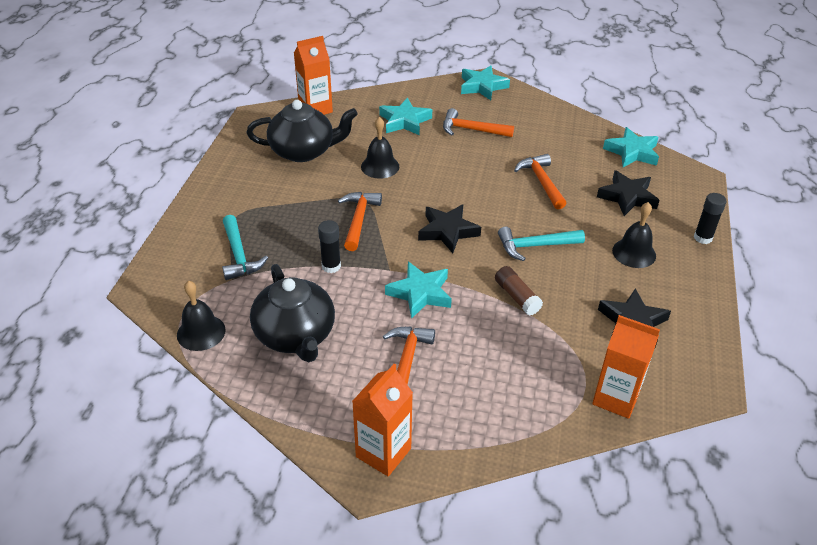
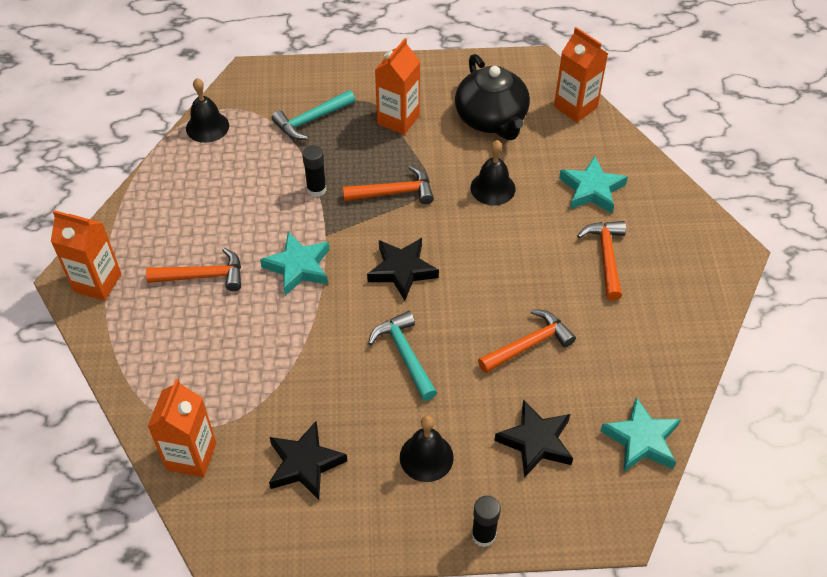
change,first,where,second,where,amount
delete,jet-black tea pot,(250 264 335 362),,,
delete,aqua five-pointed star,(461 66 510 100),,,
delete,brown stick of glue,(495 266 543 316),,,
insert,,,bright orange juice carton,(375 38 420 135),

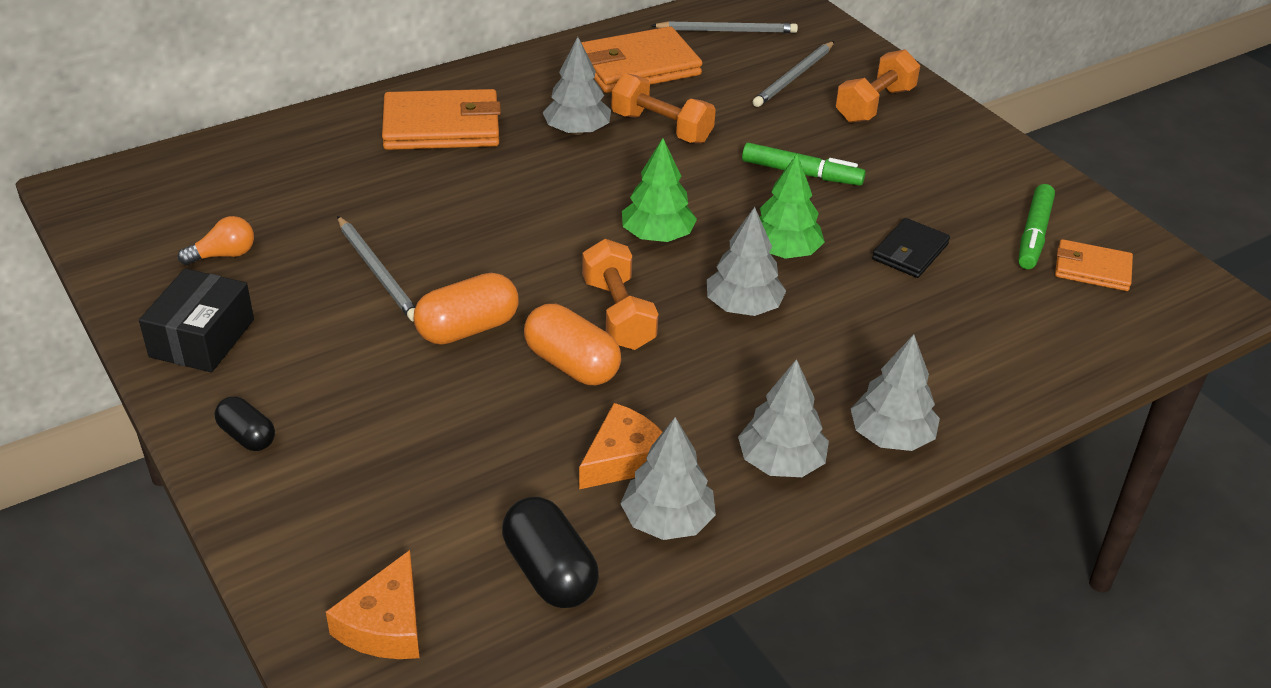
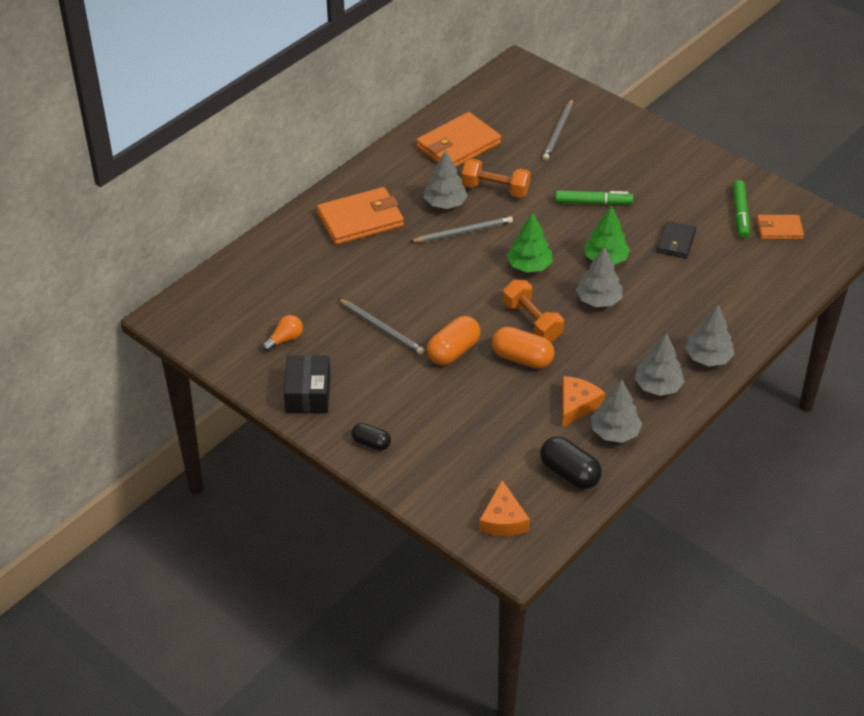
change,first,where,second,where,amount
move,gray wooden pencil,(651 21 798 33),,(410 216 513 242),
delete,bright orange free weight,(836 49 920 123),,,

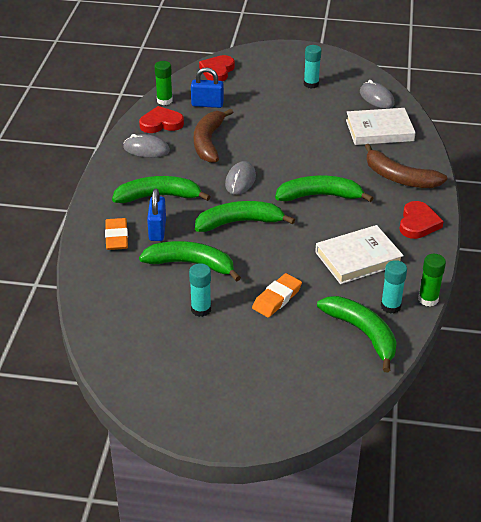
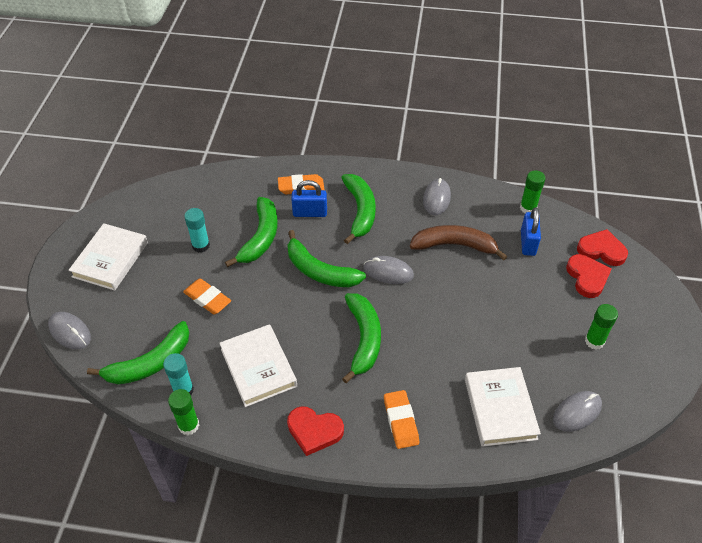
change,first,where,second,where,amount
move,red love heart,(139 106 184 133),,(566 254 612 298),
rotate,green toy banana,(195 201 295 232),,(287 230 366 287),135 degrees clockwise
recolor,aqua stick of glue,(304 45 321 89),green stick of glue,(585 304 618 350),
replace,brown toy banana,(365 144 447 188),bright orange gum eraser,(384 390 419 449),
insert,,,gray computer mouse,(48 312 91 349),
insert,,,white hardback,(68 223 148 291),

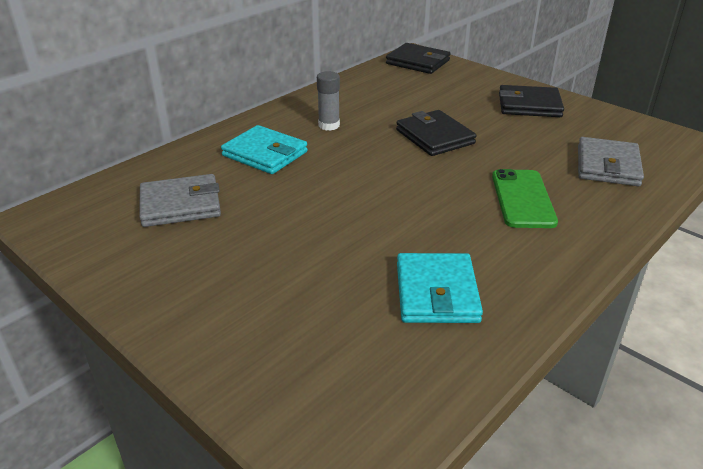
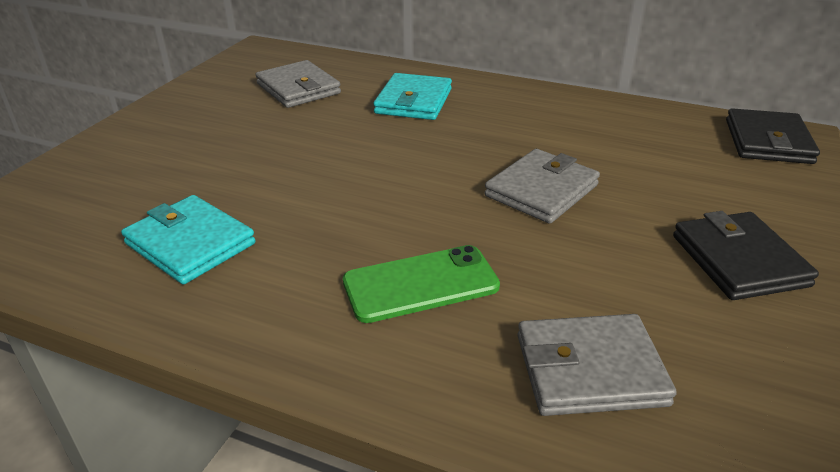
change,first,where,second,where,amount
delete,gray stick of glue,(317 71 340 131),,,
recolor,jet-black card wallet,(396 110 476 156),gray card wallet,(484 149 600 224),
rotate,aqua card wallet,(397 253 483 323),,(121 195 255 284),60 degrees clockwise

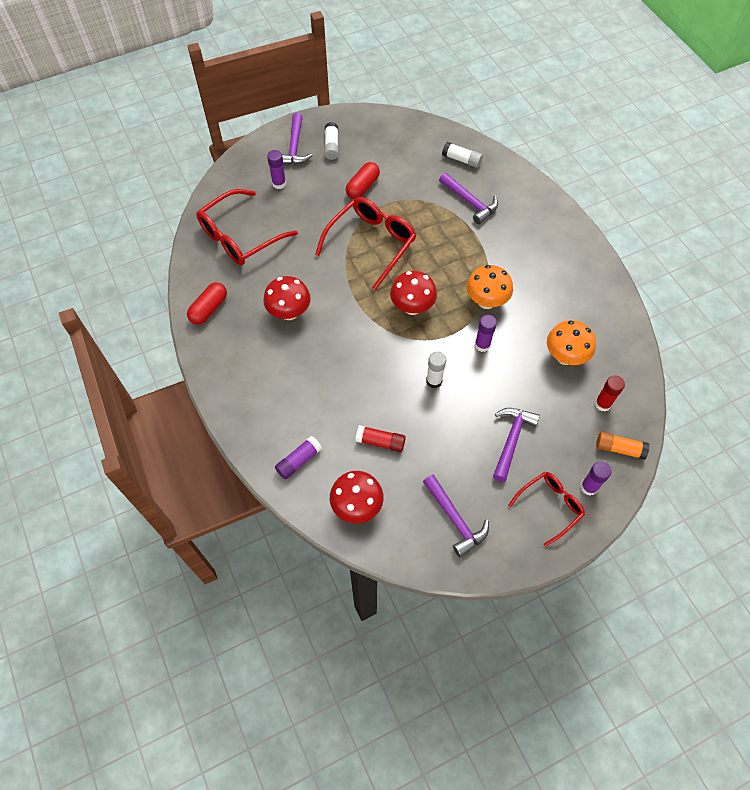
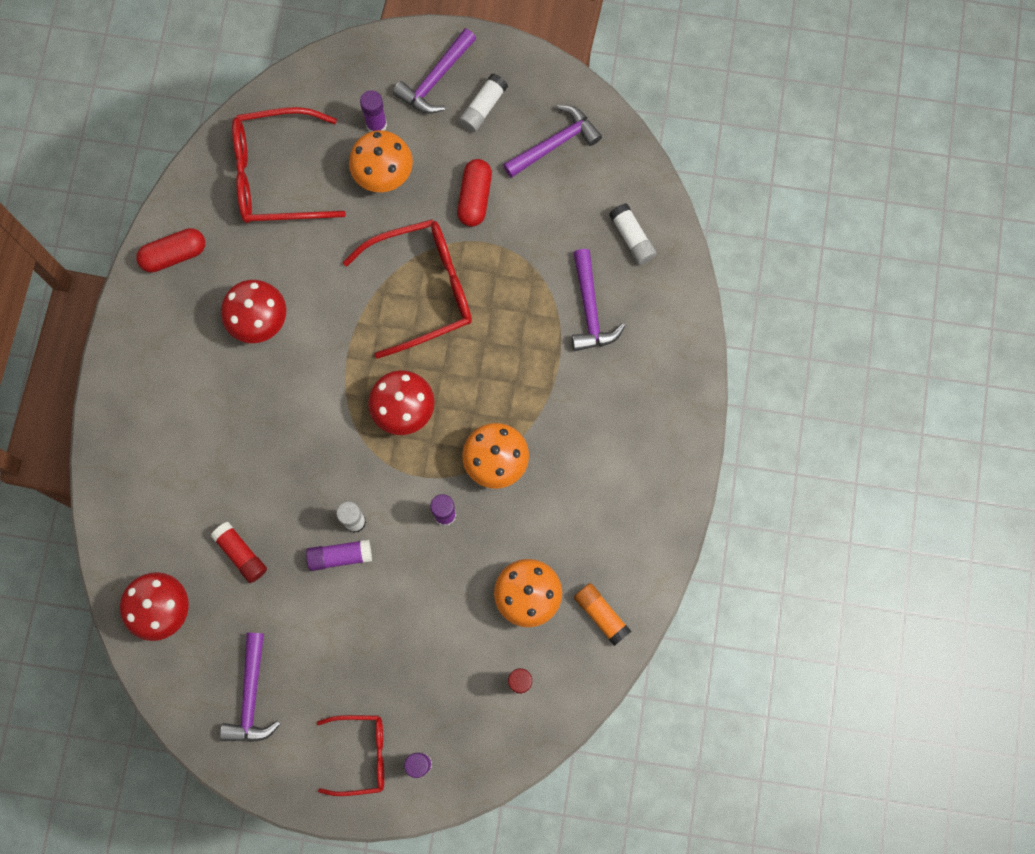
change,first,where,second,where,amount
move,violet stick of glue,(275 436 322 480),,(306 539 372 571),
rotate,red pill,(346 162 380 199),,(457 159 492 227),60 degrees counterclockwise
move,violet carpenter's hammer,(493 408 540 482),,(503 105 602 178),
move,bright orange stick of glue,(596 432 649 460),,(574 583 631 646),
insert,,,bright orange fungus,(349 130 413 192),

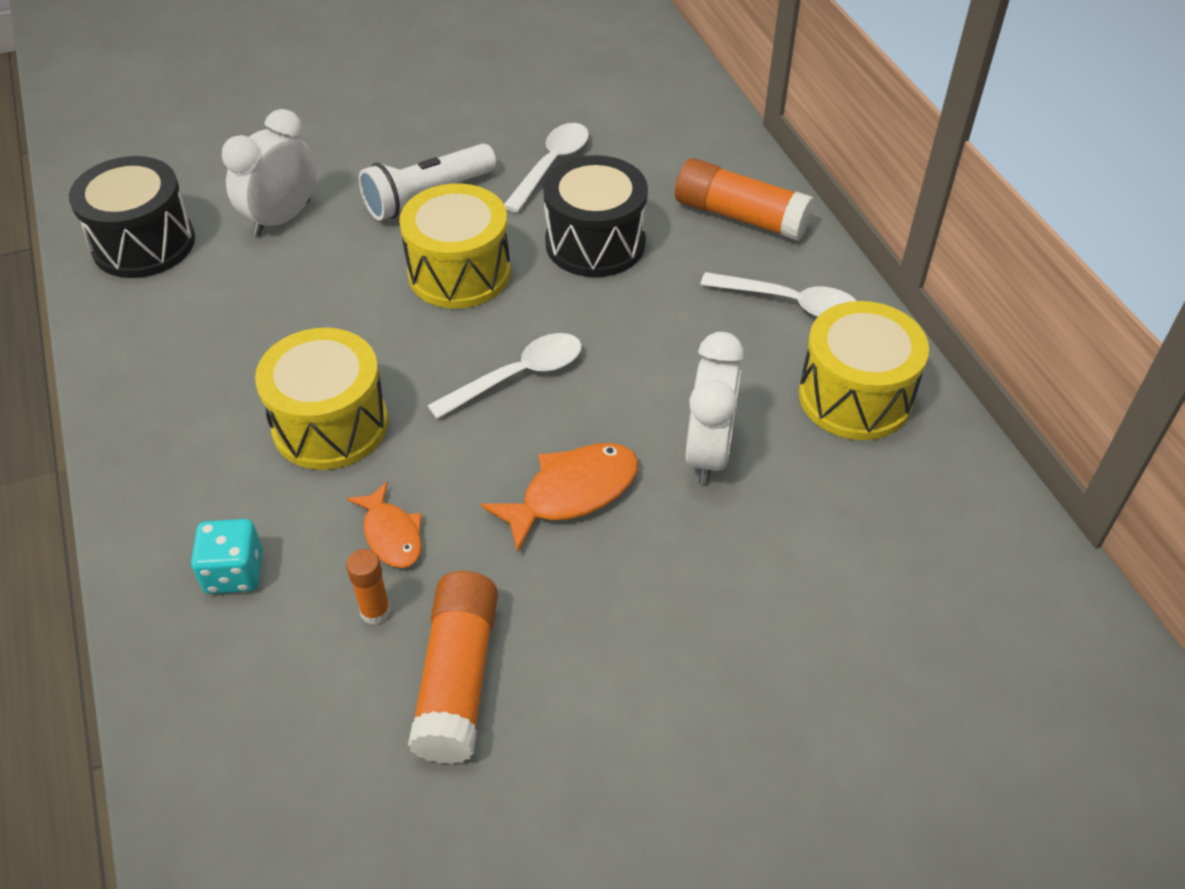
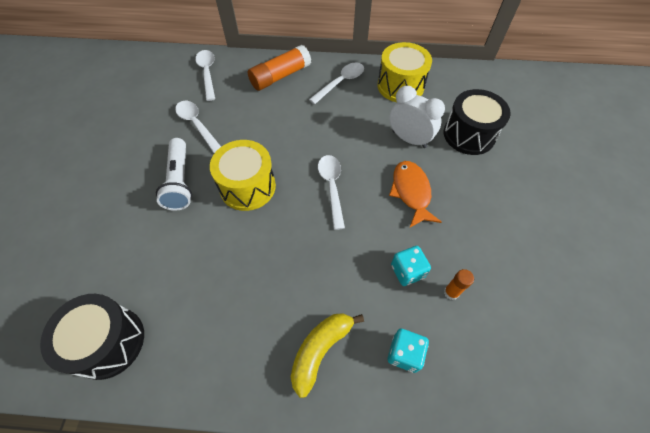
change,first,where,second,where,amount
delete,white alarm clock,(222 109 316 236),,,
delete,yellow toy drum,(255 328 388 470),,,
replace,bright orange fish figure,(347 482 422 568),aqua game die,(391 246 431 286),
delete,bright orange stick of glue,(408 571 498 764),,,
move,jet-black toy drum,(543 155 648 277),,(444 89 511 155),
insert,,,white spoon,(195 50 215 101),
insert,,,yellow toy banana,(291 313 364 398),

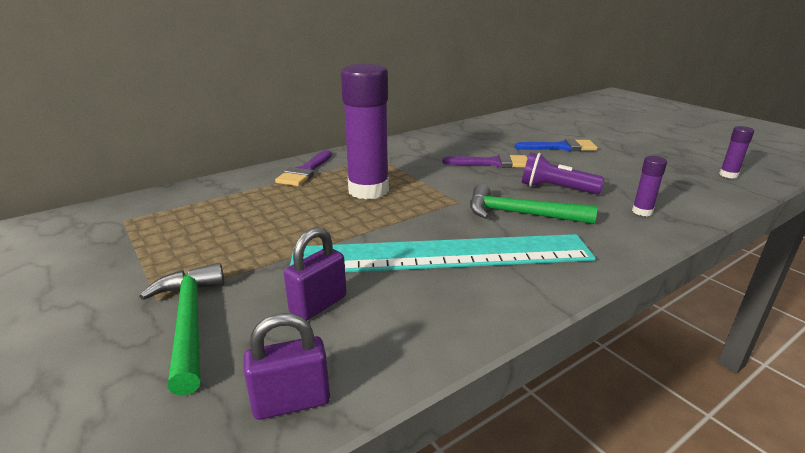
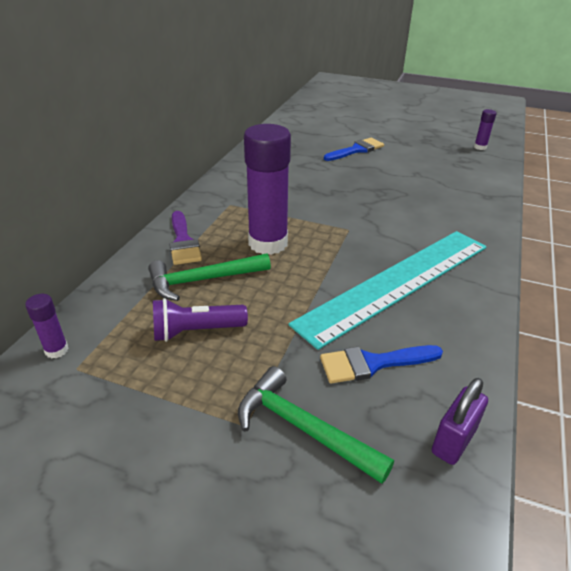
change,first,where,second,where,amount
replace,violet padlock,(284 227 346 320),royal blue paintbrush,(320 345 443 383),
delete,violet paintbrush,(442 154 528 168),,,
move,green carpenter's hammer,(470 184 597 224),,(148 253 271 301),
move,violet pocket torch,(522 152 605 194),,(153 298 248 342),
move,violet stick of glue,(632 156 667 216),,(25 294 69 359),

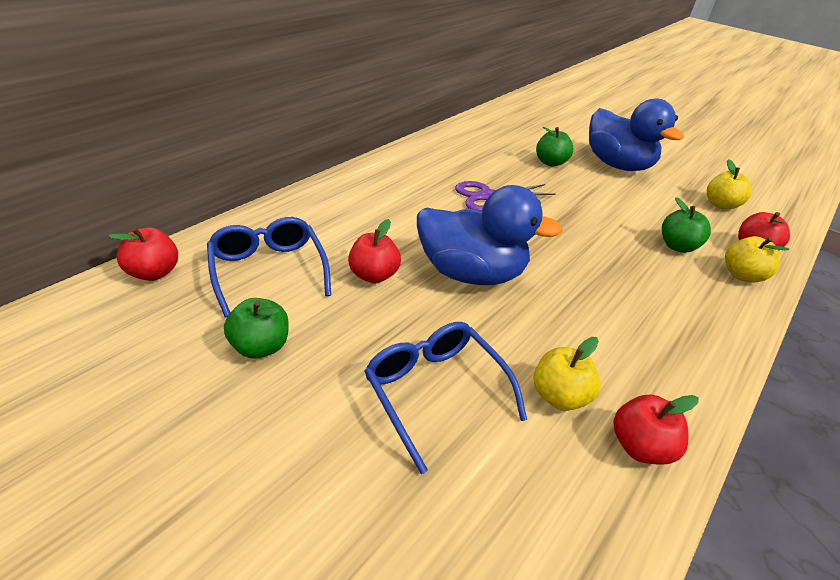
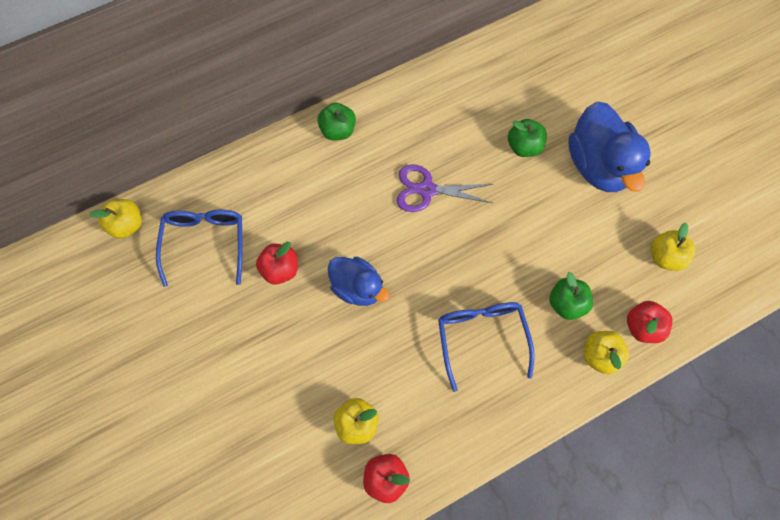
change,first,where,second,where,amount
recolor,red apple fruit,(108 227 178 281),yellow apple fruit,(89 199 142 239),
move,green apple fruit,(224 298 289 358),,(317 103 356 140),
move,royal blue eyeglasses,(364 322 527 474),,(438 302 535 392),
resize,royal blue duck,(417 185 563 285),,(328 257 390 306),x0.63

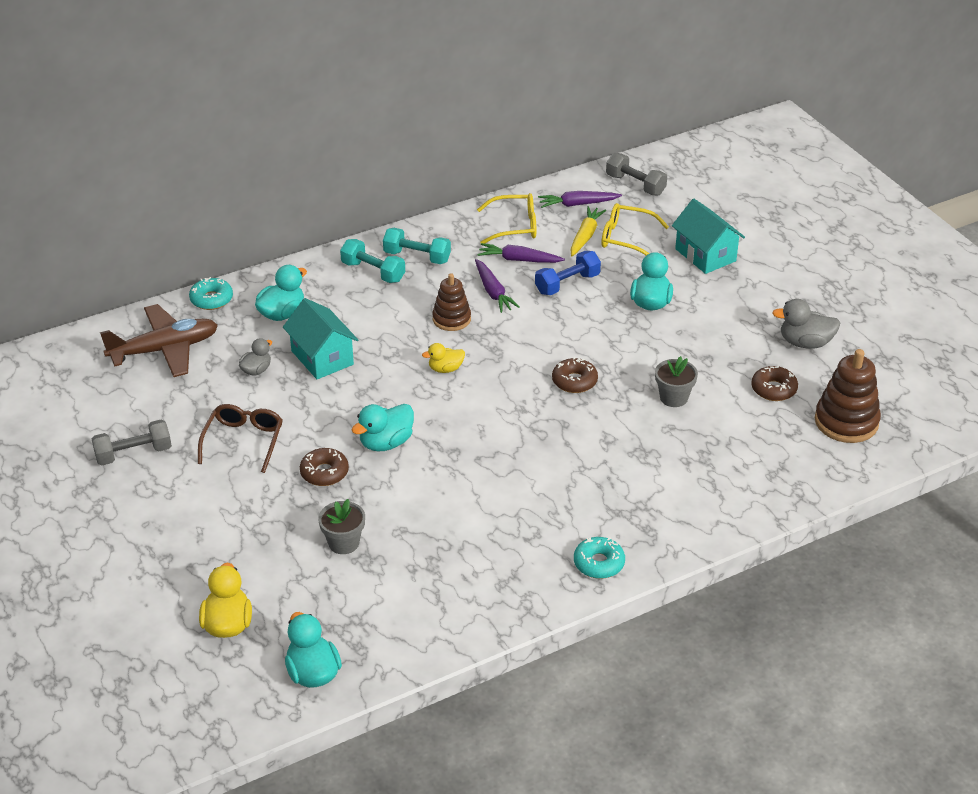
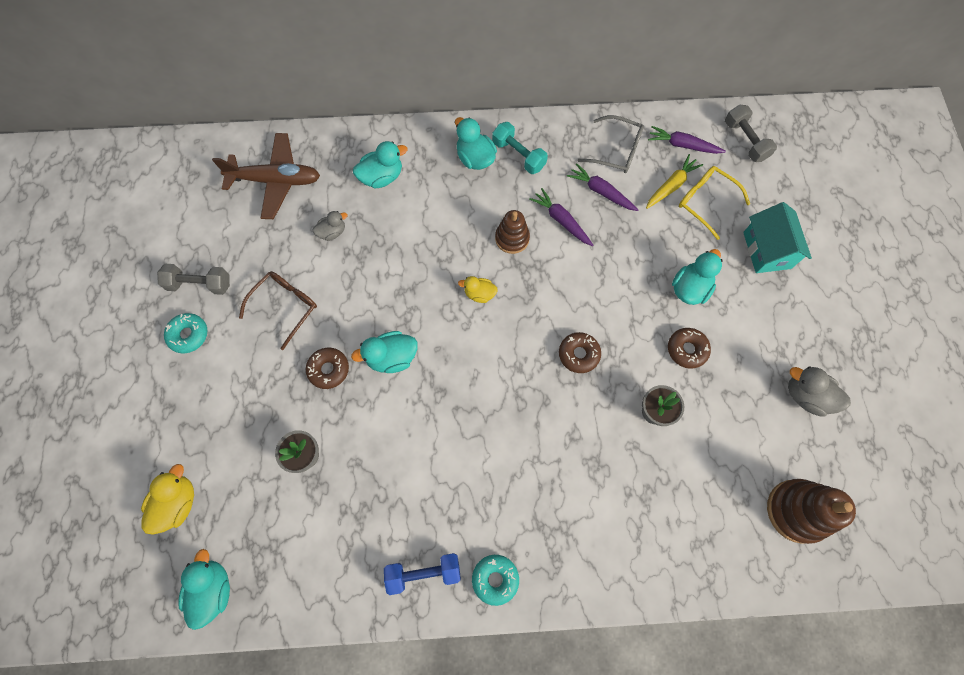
change,first,where,second,where,amount
move,aqua donut,(189 277 233 310),,(164 313 207 353),
delete,aqua house,(283 298 358 379),,,
replace,aqua free weight,(340 239 405 283),aqua duck,(455 117 497 170),
rotate,violet toy carrot,(475 259 520 313),,(529 188 593 246),135 degrees clockwise
recolor,yellow eyeglasses,(477 193 536 244),gray eyeglasses,(578 115 644 173),
move,royal blue free weight,(535 251 601 295),,(384 553 461 595),
move,brown donut,(751 366 798 401),,(668 328 711 369),

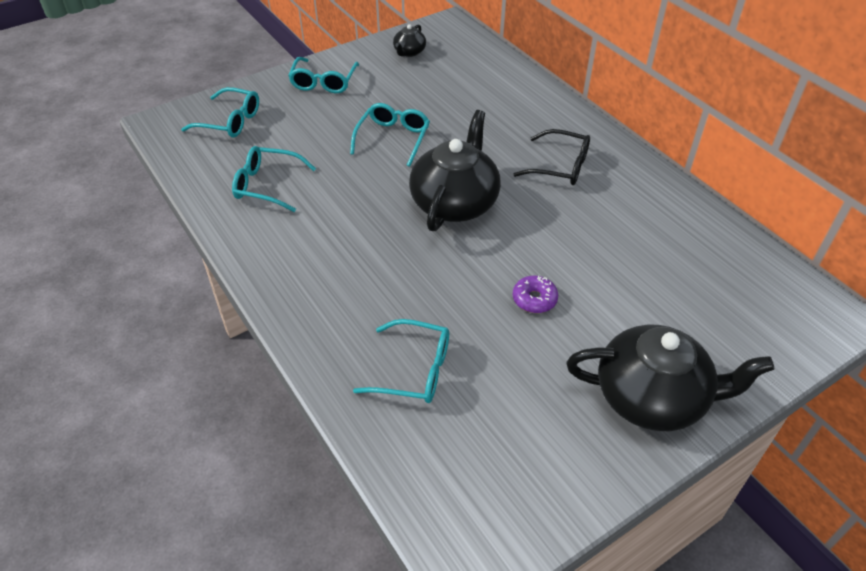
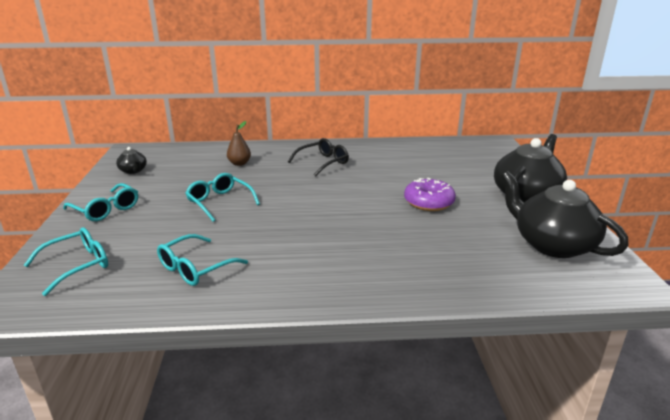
change,first,where,second,where,amount
delete,aqua eyeglasses,(353 319 449 403),,,
move,jet-black tea pot,(409 110 501 231),,(501 171 629 258),
resize,violet donut,(512 276 558 313),,(404 178 456 211),x1.61
insert,,,brown pear,(227 121 251 166),

